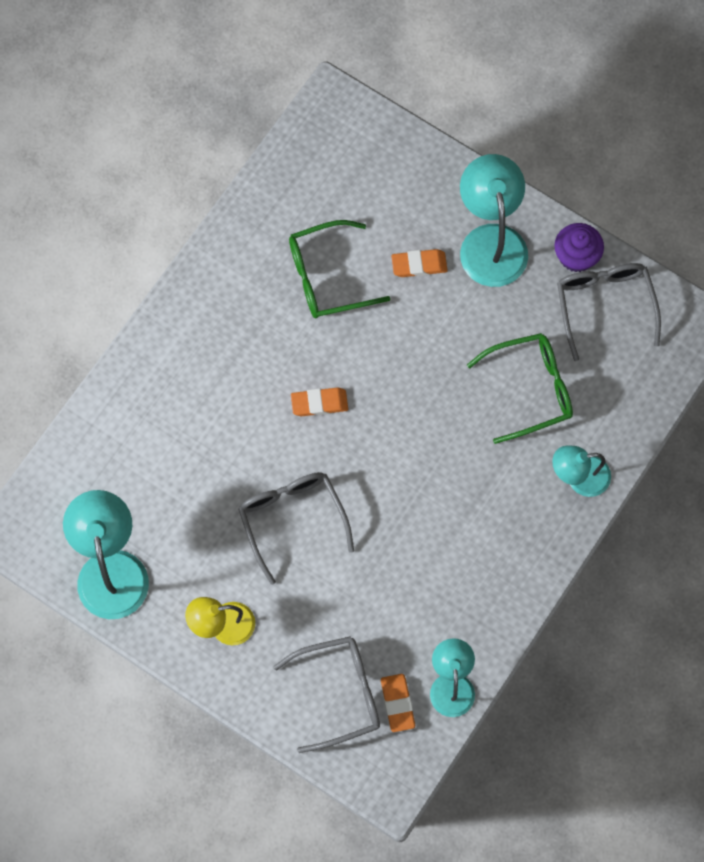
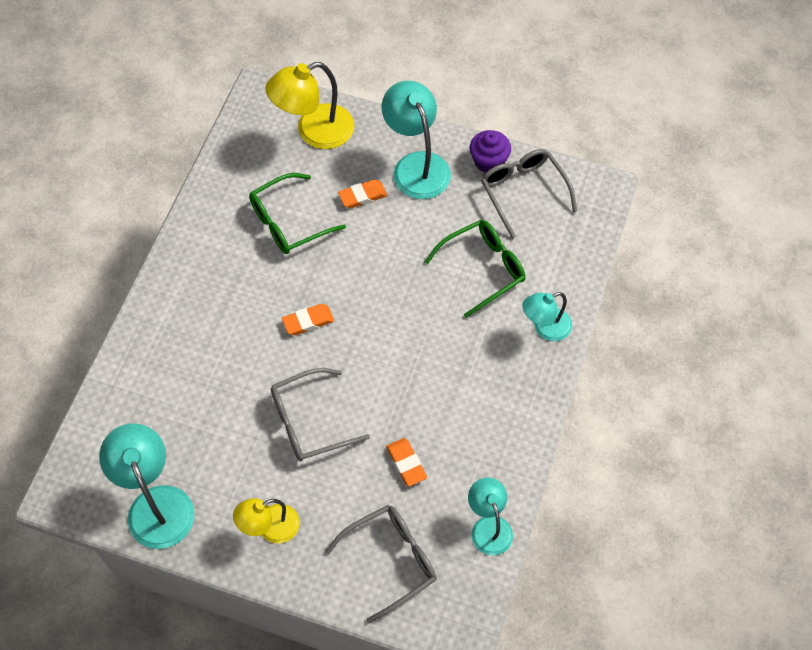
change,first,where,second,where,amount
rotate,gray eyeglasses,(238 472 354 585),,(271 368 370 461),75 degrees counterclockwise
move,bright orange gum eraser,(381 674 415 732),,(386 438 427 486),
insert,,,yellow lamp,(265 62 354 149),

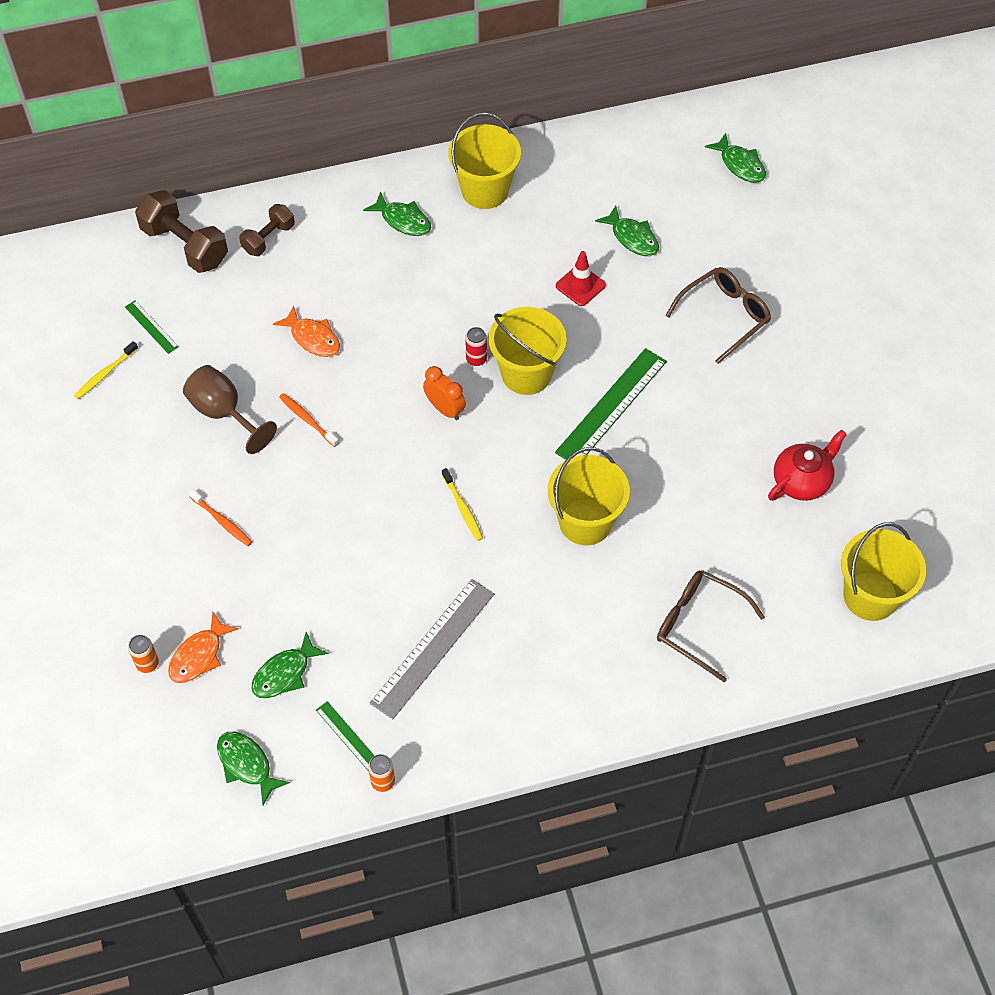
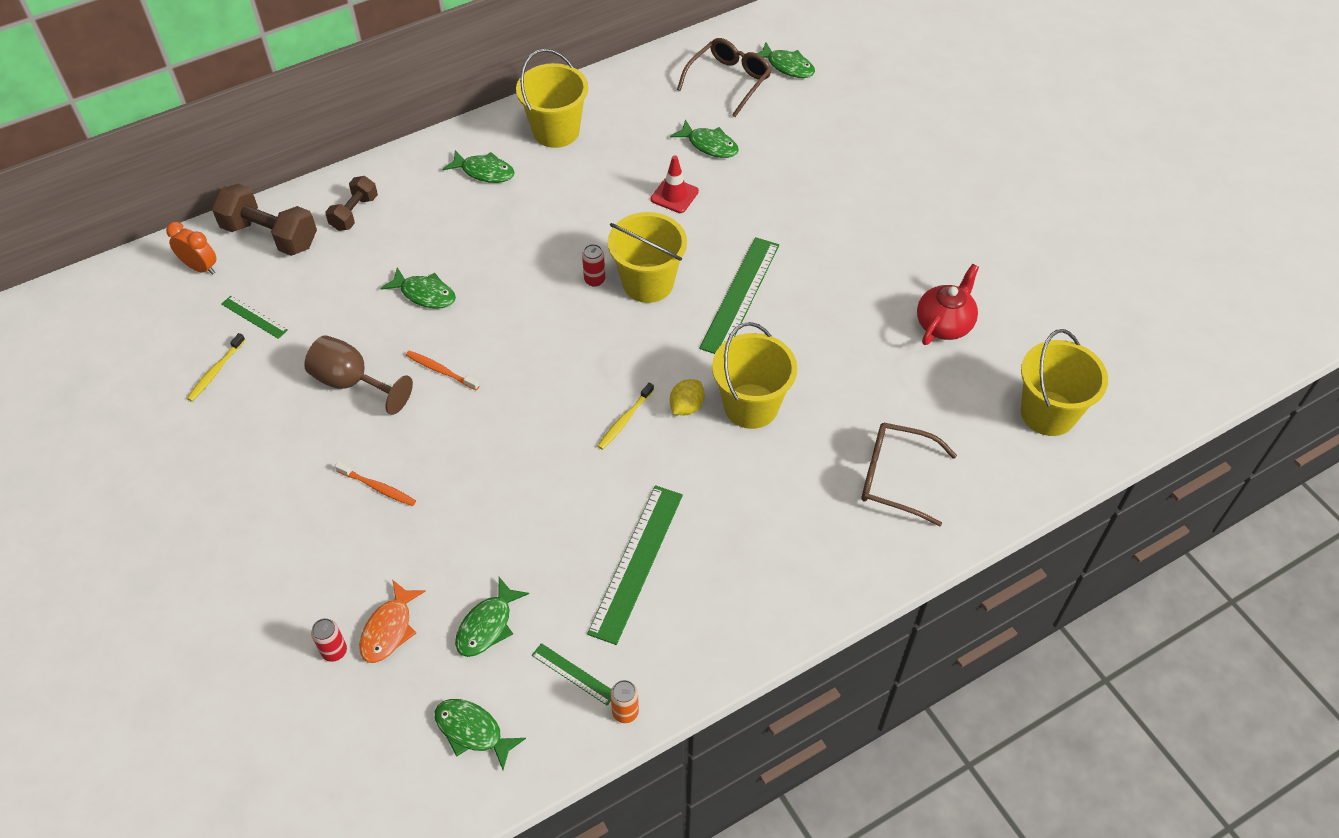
change,first,where,second,where,amount
recolor,bright orange can,(128 635 159 673),red can,(311 618 347 662),
recolor,bright orange fish figure,(273 305 340 357),green fish figure,(381 267 456 309),
recolor,gray straightedge,(370 579 494 719),green straightedge,(587 485 683 645),
move,bright orange alarm clock,(423 366 466 420),,(166 222 216 275),
rotate,yellow dental brush,(442 468 483 541),,(598 383 654 450),75 degrees clockwise
move,brown eyeglasses,(665 267 771 364),,(677 38 772 117),
insert,,,yellow toy lemon,(670 379 705 415),

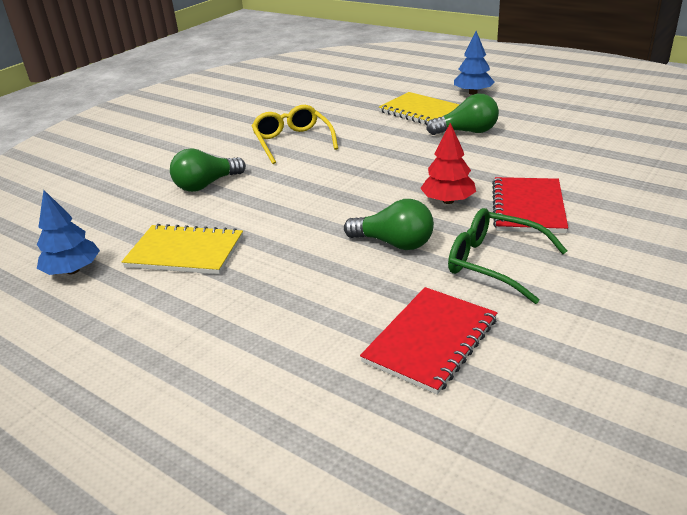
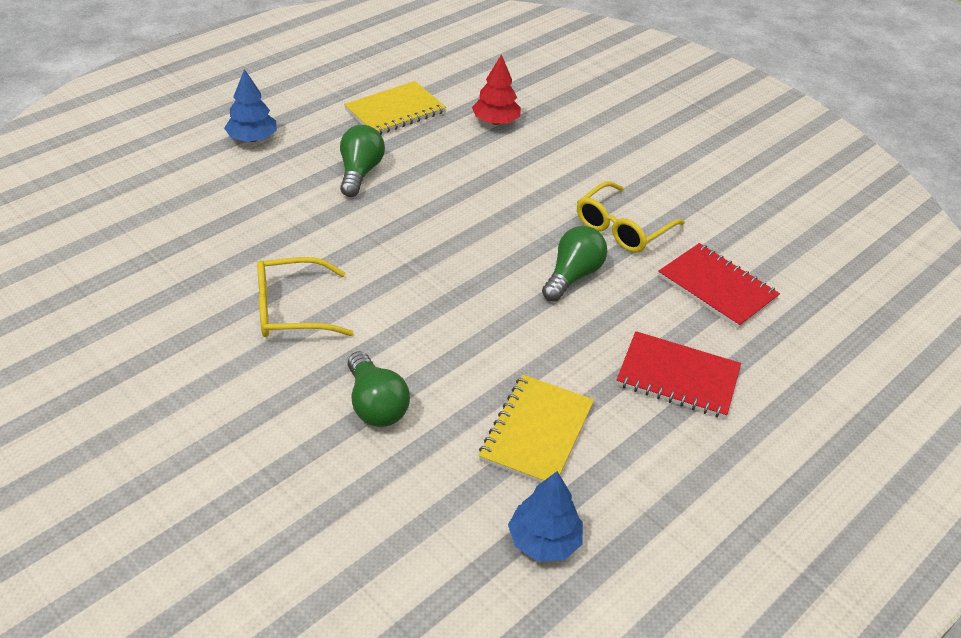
change,first,where,second,where,amount
move,yellow notepad,(379 92 460 125),,(344 81 446 135),
move,red toy tree,(420 123 476 204),,(472 54 521 125),
recolor,green eyeglasses,(448 208 567 304),yellow eyeglasses,(577 181 685 253),
move,red notepad,(492 177 568 233),,(616 331 741 419),

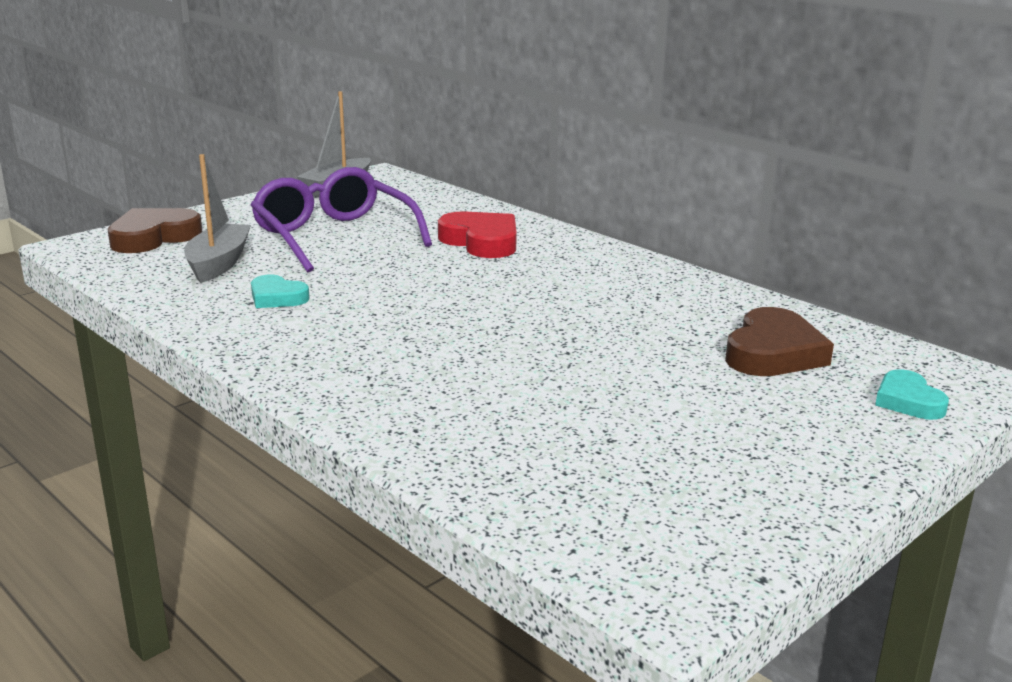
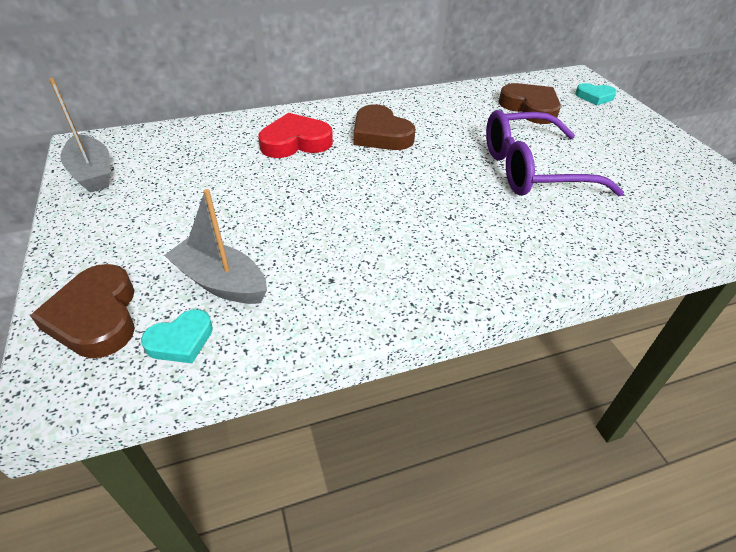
change,first,where,second,where,amount
move,violet eyeglasses,(251 167 432 272),,(486 110 624 196),
move,aqua love heart,(251 275 309 308),,(141 309 213 363),
insert,,,brown love heart,(354 104 416 150),

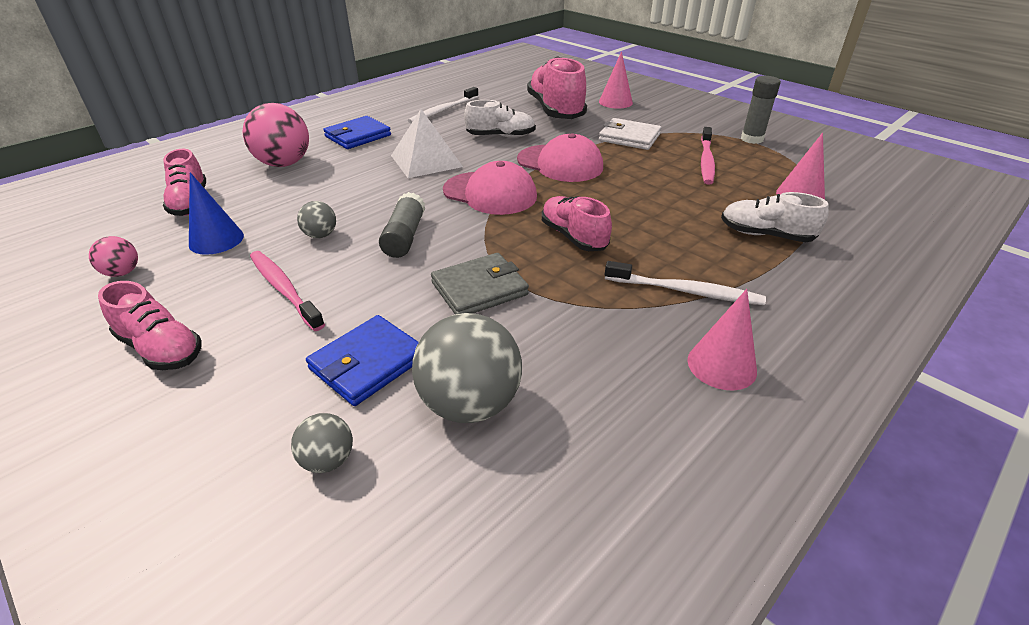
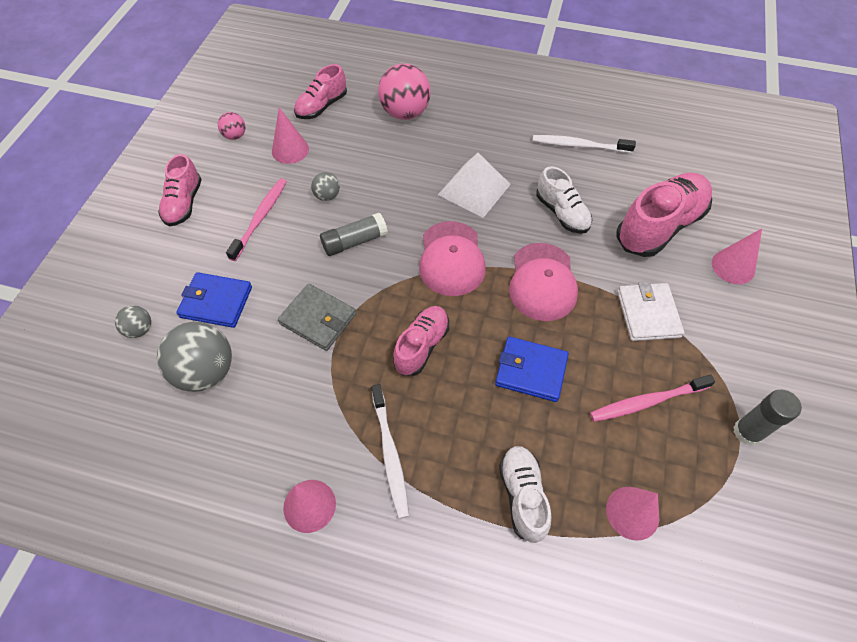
change,first,where,second,where,amount
recolor,royal blue cone shape,(189 172 244 255),rose-pink cone shape,(272 108 309 164),
move,royal blue card wallet,(323 116 391 149),,(495 337 568 402),

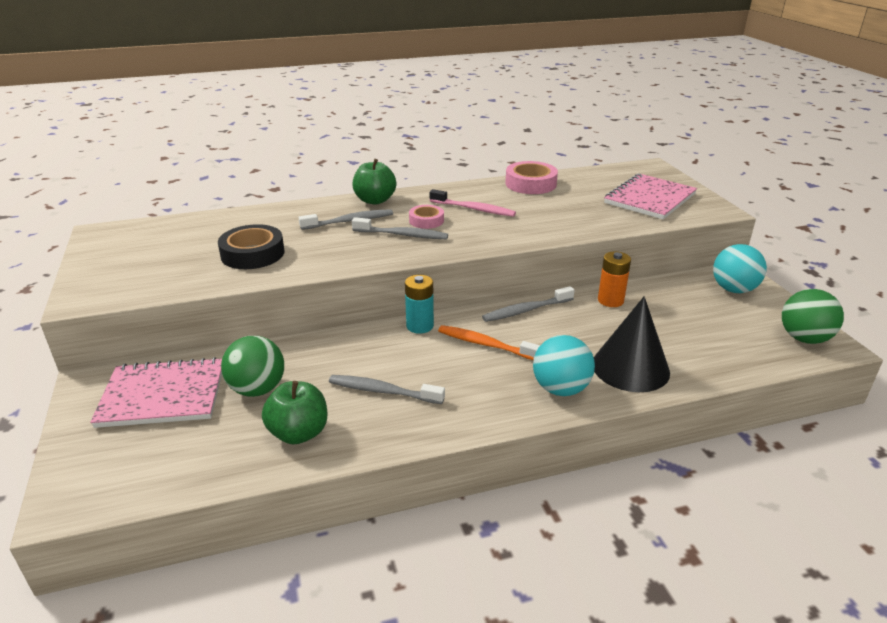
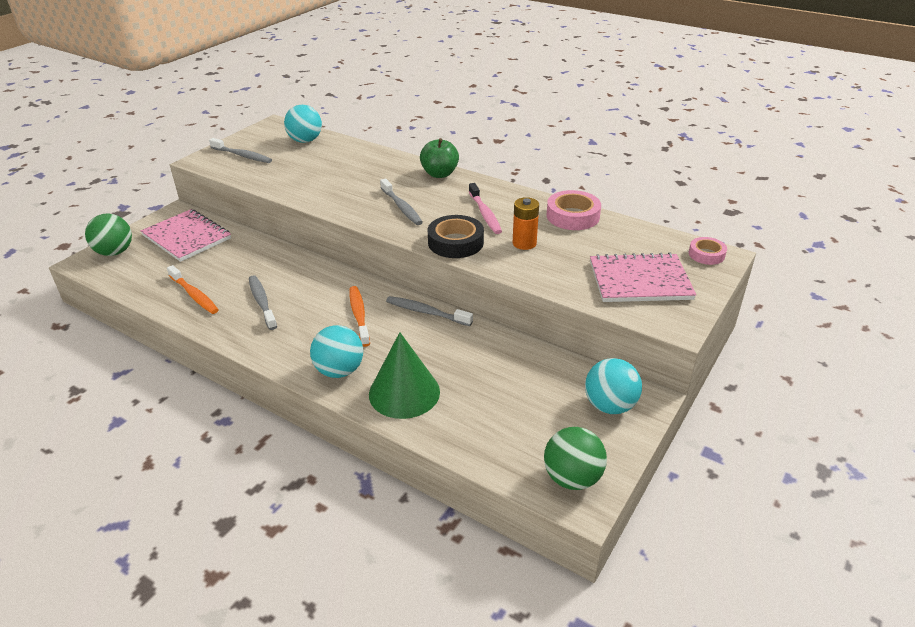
change,first,where,second,where,amount
move,jet-black tape,(218 224 285 269),,(428 215 484 258),
move,green sphere,(221 336 284 397),,(85 213 132 256),
replace,green apple fruit,(262 381 327 444),bright orange dental brush,(167 265 219 314),
move,gray dental brush,(299 209 393 230),,(209 138 272 163),
delete,aqua power cell,(405 275 434 334),,,
move,rose-pink tape,(409 205 444 229),,(689 237 727 265),
recolor,jet-black cone shape,(594 296 670 392),green cone shape,(369 332 440 419),
move,bright orange power cell,(598 251 631 307),,(513 197 539 250),
insert,,,aqua sphere,(284 105 322 143),

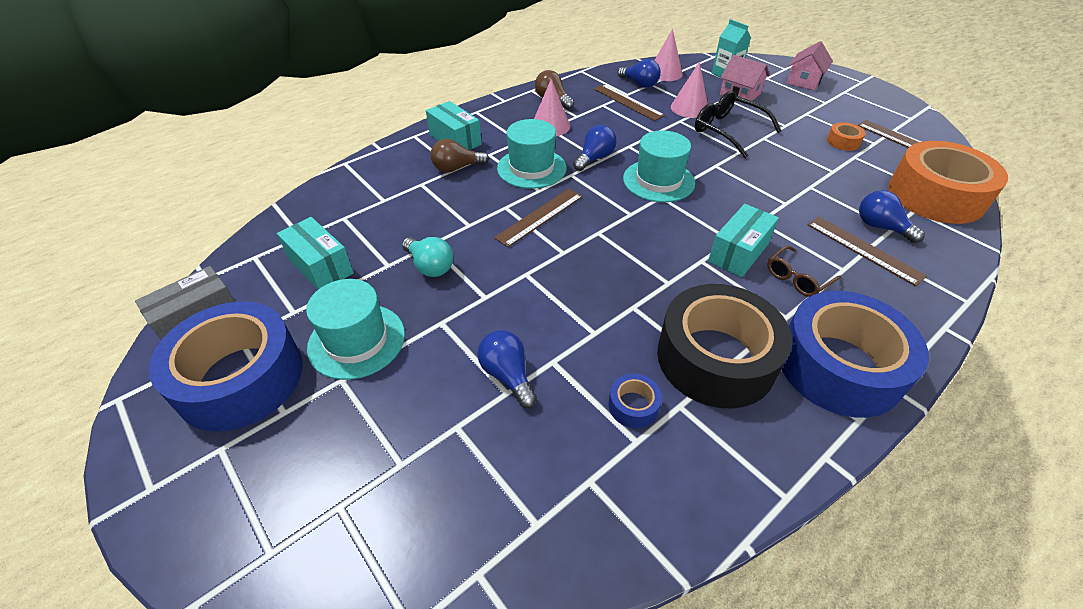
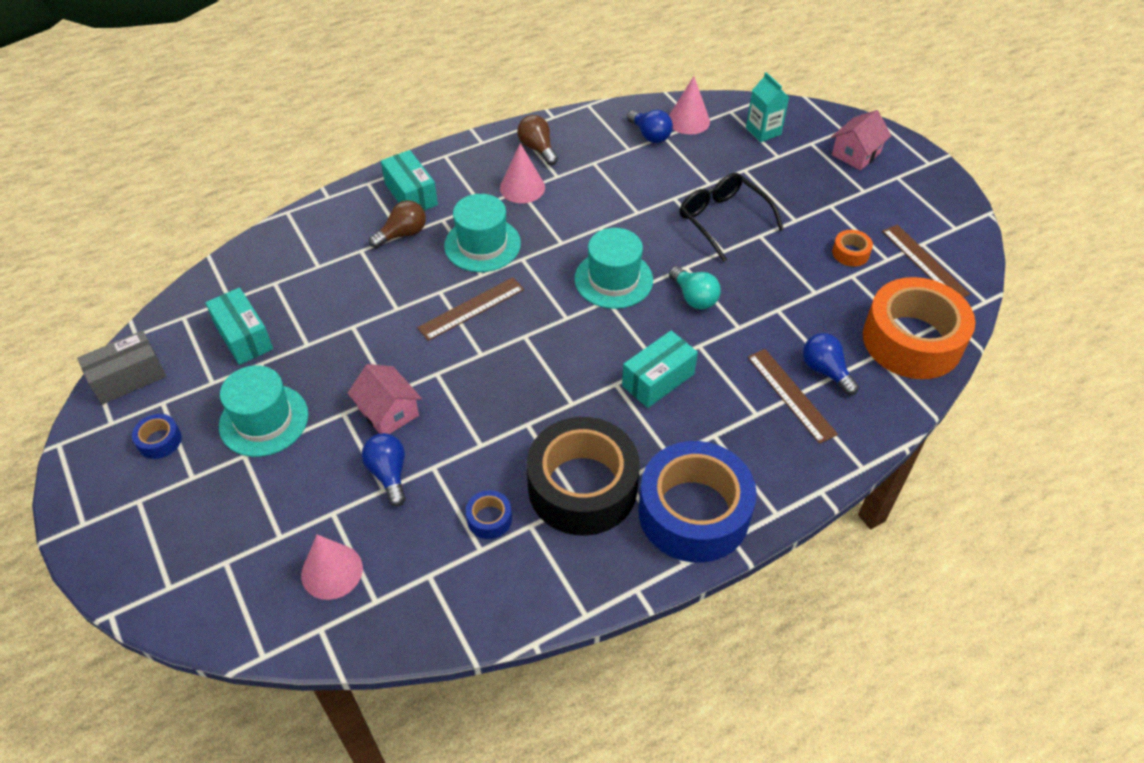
change,first,where,second,where,amount
resize,royal blue tape,(149 301 303 432),,(132 414 182 459),x0.40
move,aqua lightbulb,(402 237 453 277),,(669 266 721 309),
rotate,brown lightbulb,(430 139 489 172),,(369 200 426 248),150 degrees clockwise
delete,royal blue lightbulb,(573 125 616 171),,,
delete,brown straightedge,(594 84 665 121),,,
move,rose-pink cone shape,(671 62 708 118),,(301 535 363 600),
move,rose-pink house,(720 55 770 101),,(347 364 422 434),
delete,brown eyeglasses,(767 246 841 297),,,

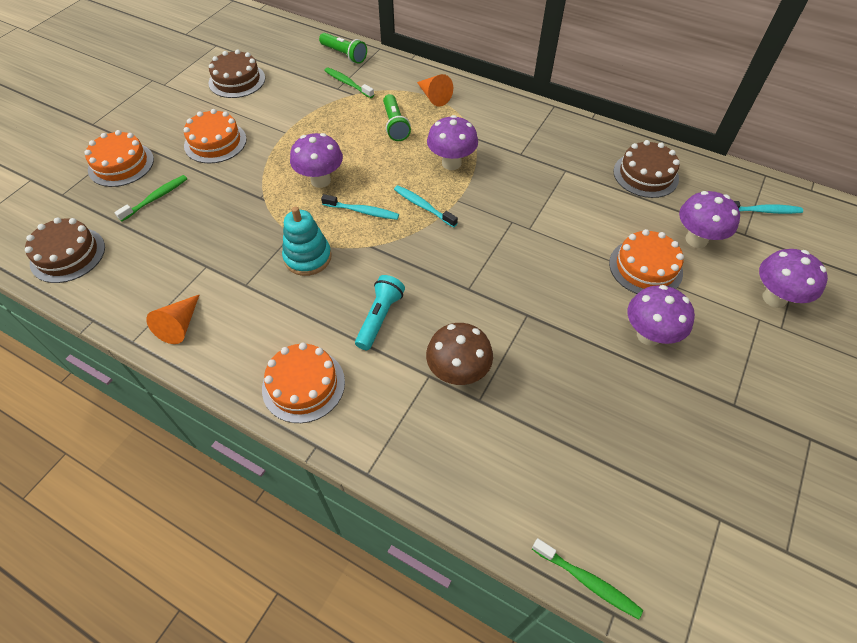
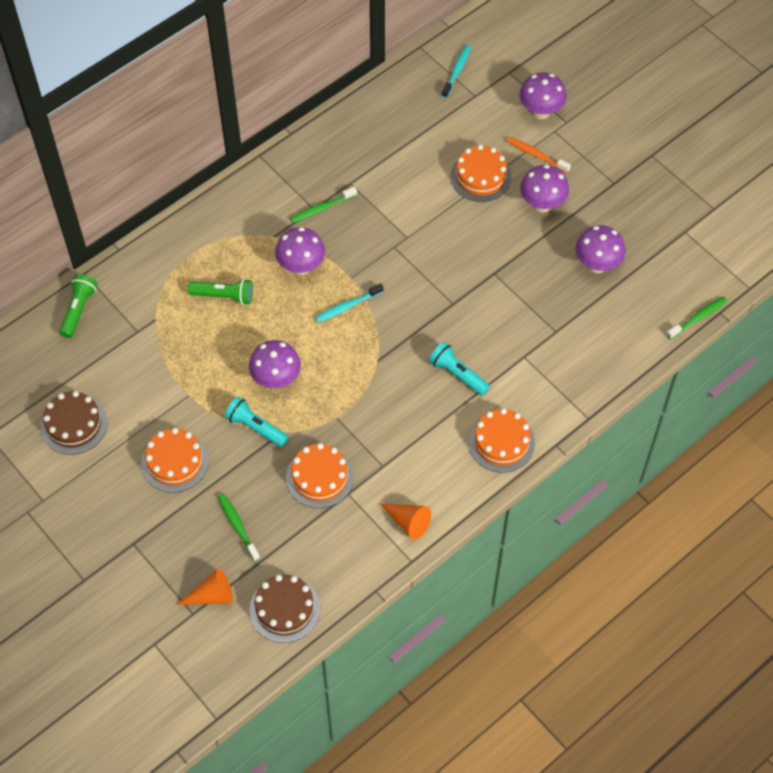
change,first,where,second,where,amount
move,bright orange layer cake,(85 130 154 187),,(286 443 354 508),
delete,aqua stacking rings,(282 207 332 276),,,
rotate,green pocket torch,(319 33 367 64),,(59 274 97 338),45 degrees counterclockwise
delete,aqua dental brush,(321 194 399 220),,,
move,green dental brush,(324 67 374 98),,(290 187 357 223),
move,bright orange cone shape,(417 74 453 107),,(176 569 233 605),
delete,brown fungus,(426 323 493 385),,,
delete,brown layer cake,(613 140 680 198),,,
move,violet fungus,(679 191 740 248),,(576 225 626 273),
insert,,,aqua pocket torch,(224 397 289 447),
insert,,,bright orange dental brush,(507 137 571 173),

